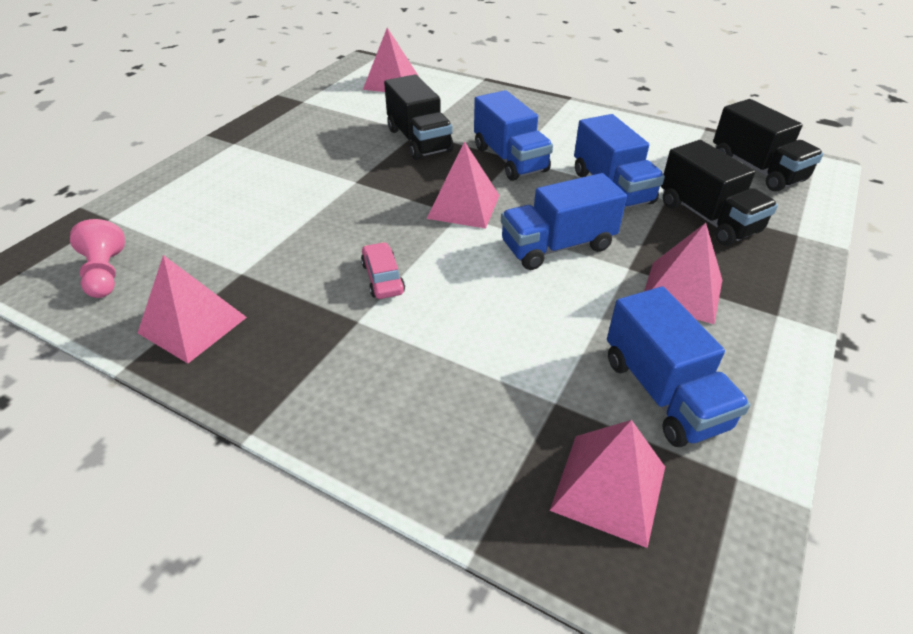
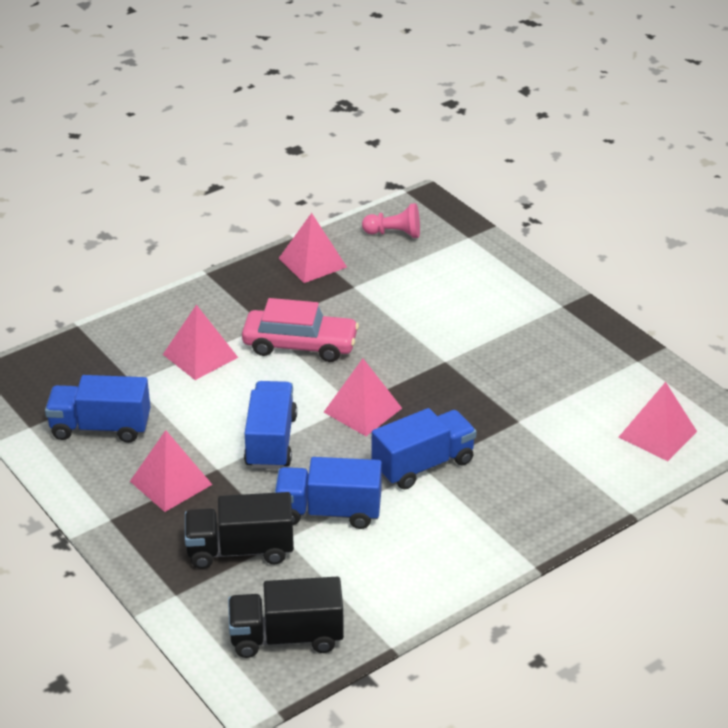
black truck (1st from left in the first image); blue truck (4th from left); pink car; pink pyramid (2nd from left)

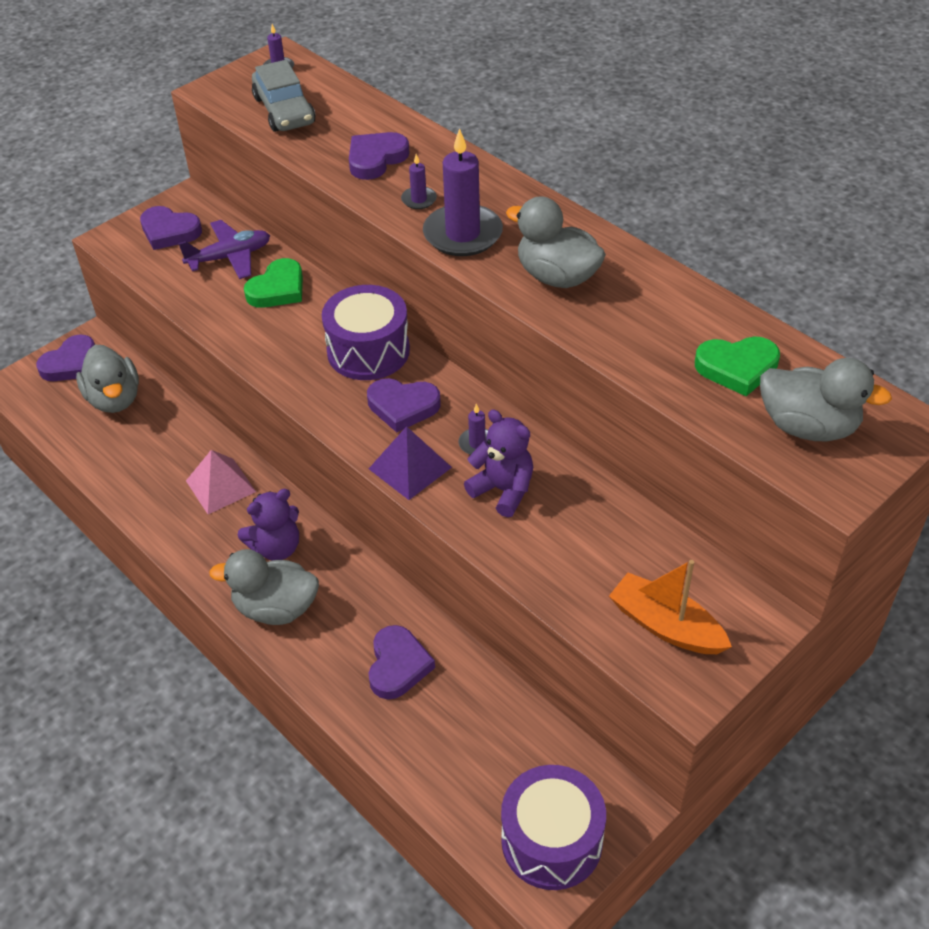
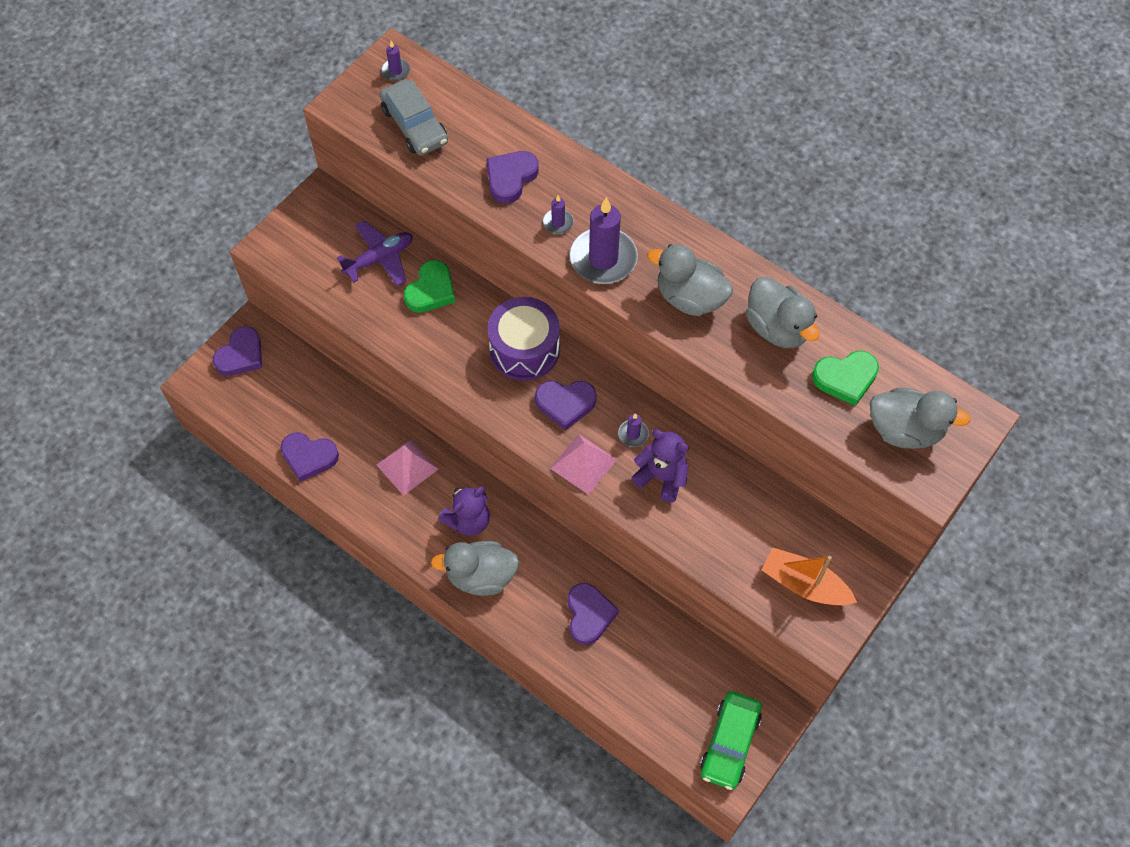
purple heart (2nd from left); grey duck (3rd from left); pink pyramid (2nd from left); green car

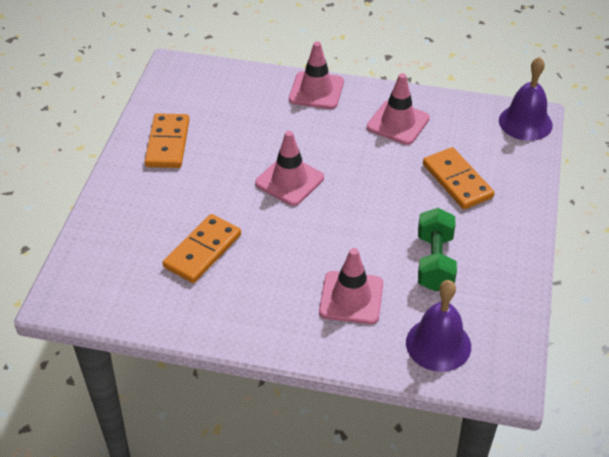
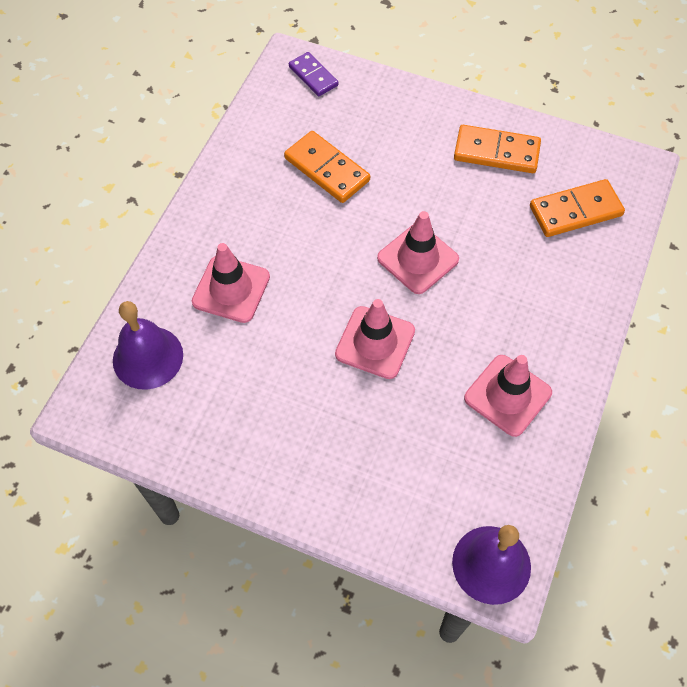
pink traffic cone (2nd from left); orange domino (3rd from left); green dumbbell; purple domino

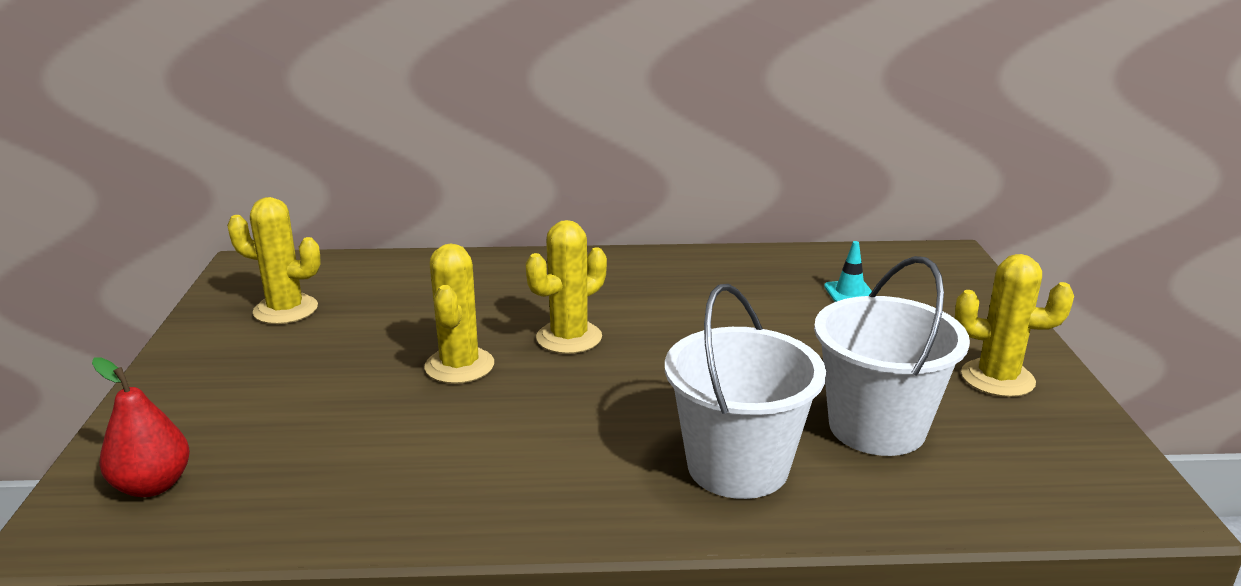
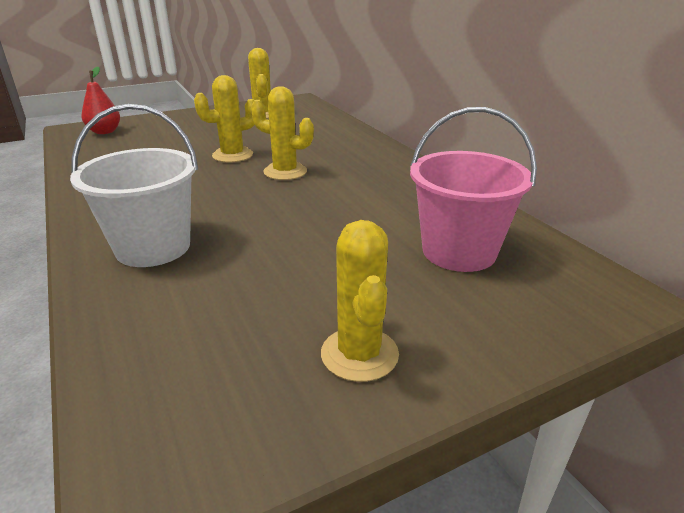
pink bucket; white bucket (2nd from left in the first image)

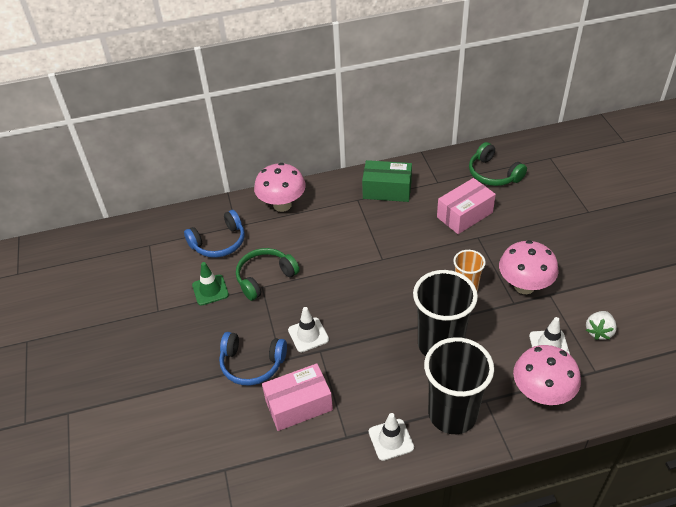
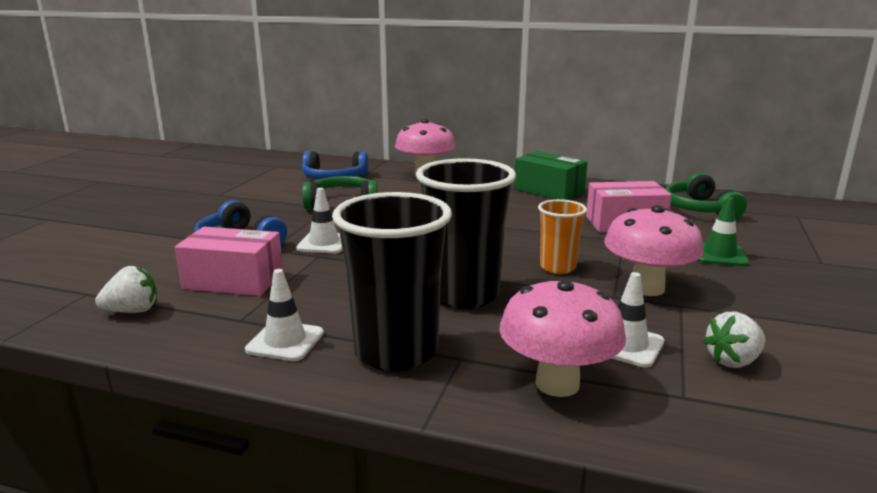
green traffic cone; white strawberry (1st from left)

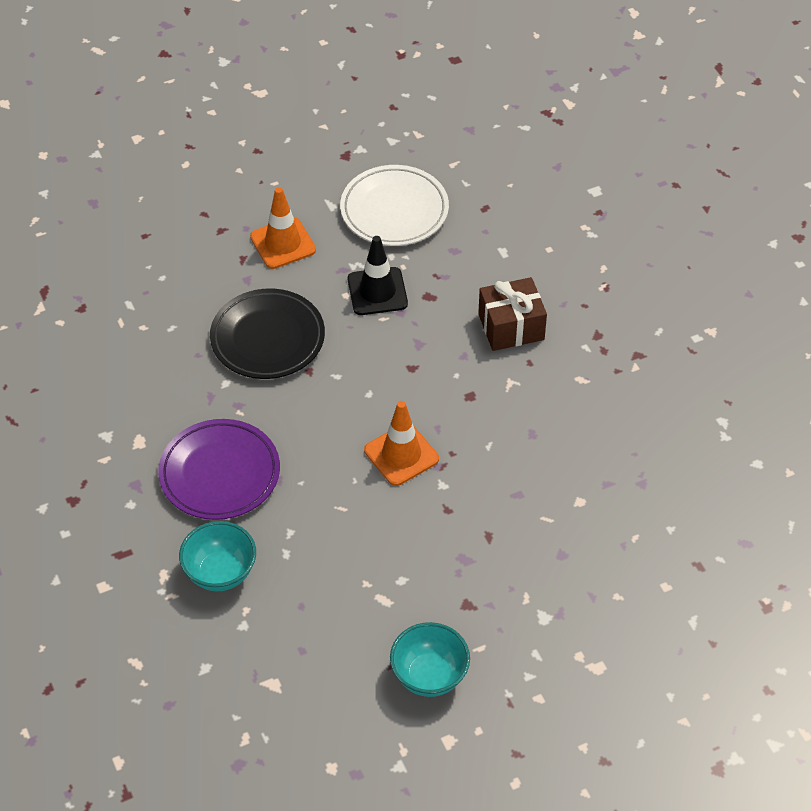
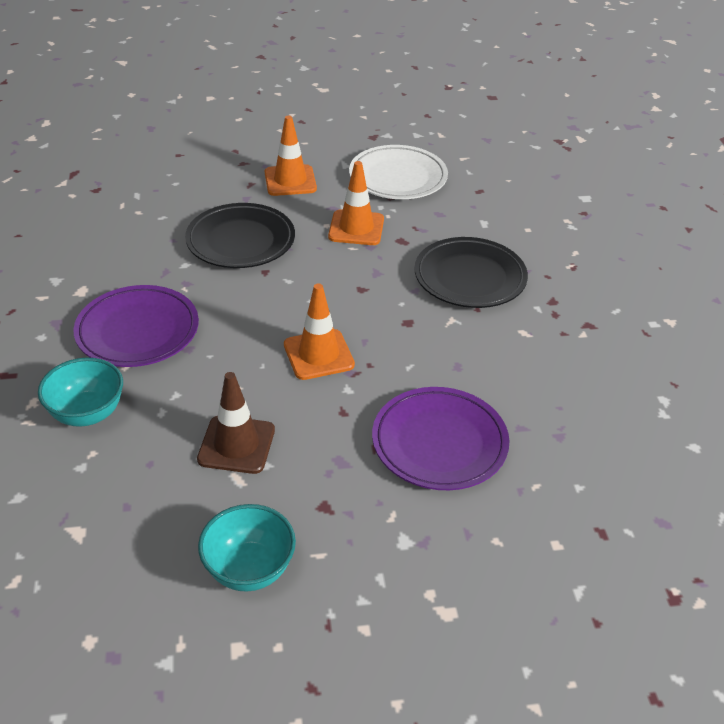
orange traffic cone (3rd from left); black plate (2nd from left); brown traffic cone; purple plate (2nd from left)

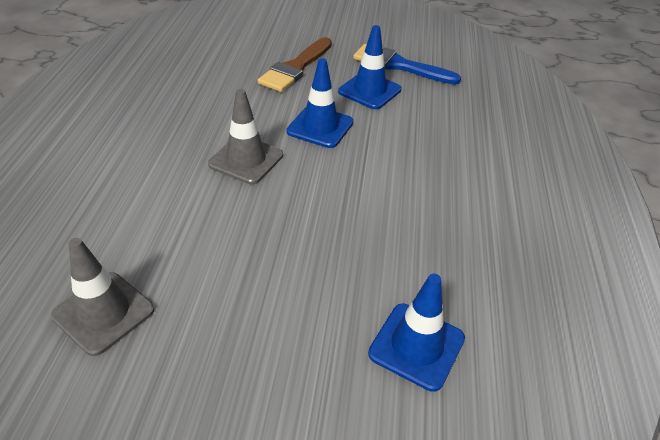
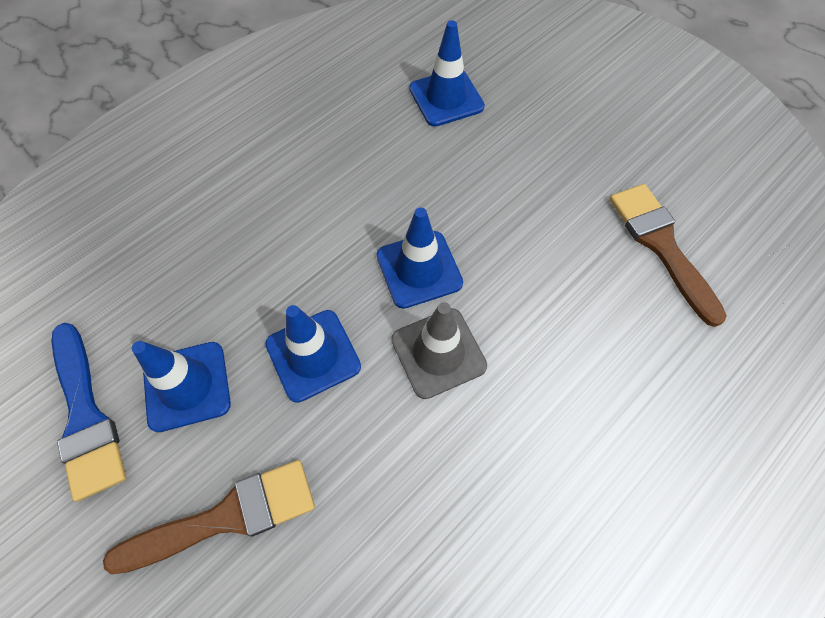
brown brush (2nd from left); blue traffic cone (3rd from left)

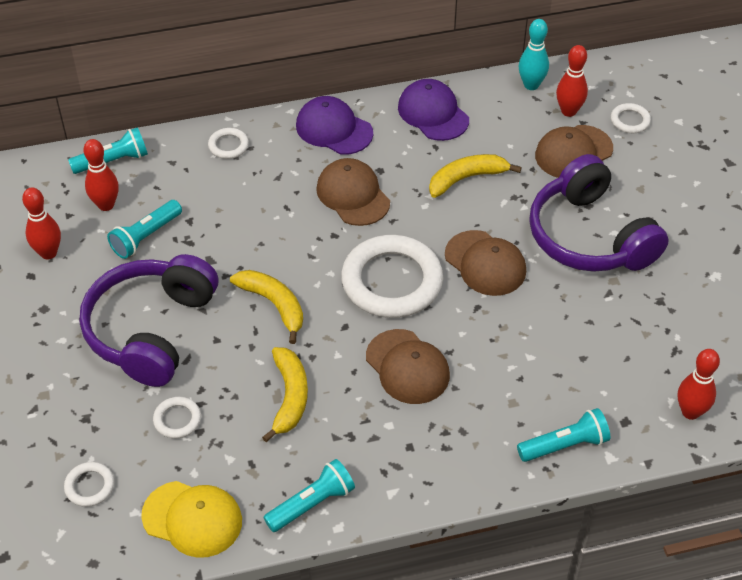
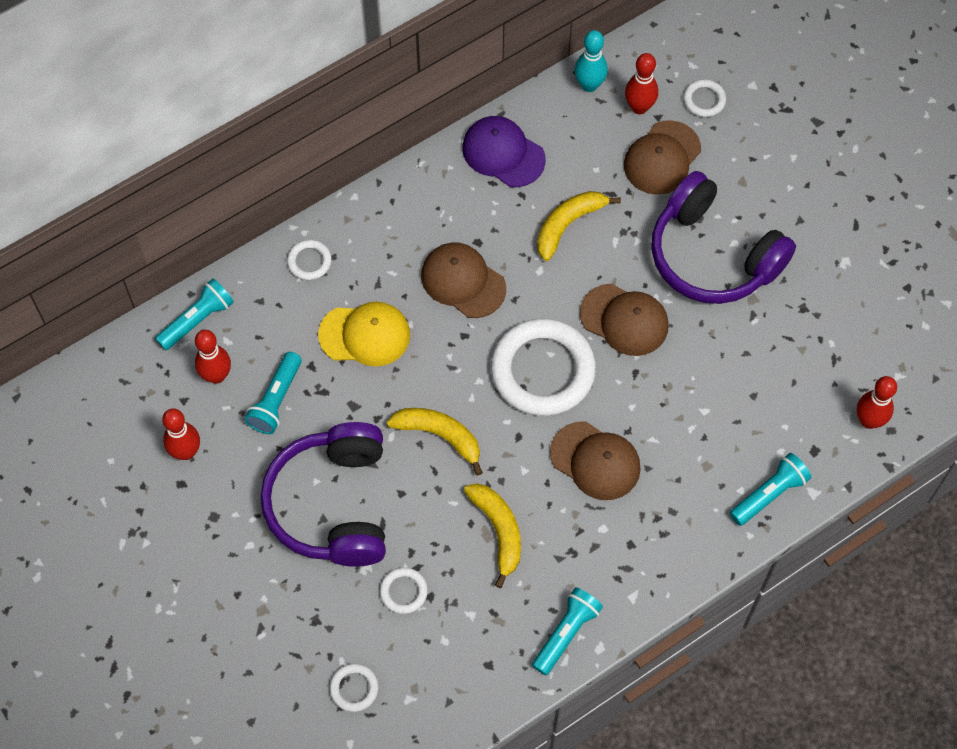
purple cap (1st from left in the first image); yellow cap

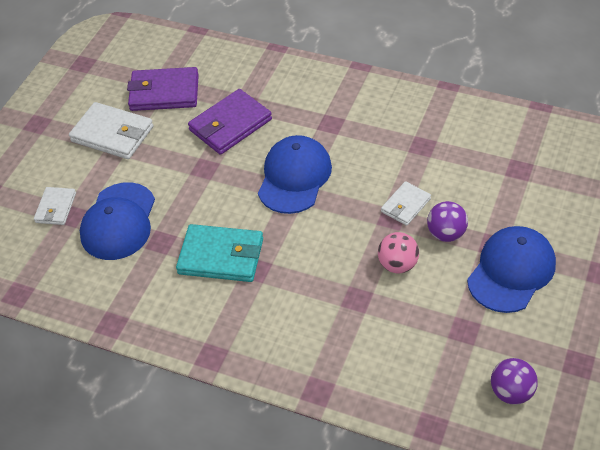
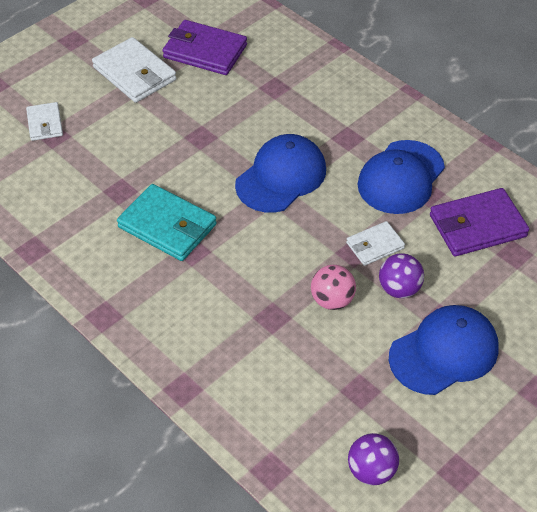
purple wallet (2nd from left); blue cap (2nd from left); white wallet (1st from left)

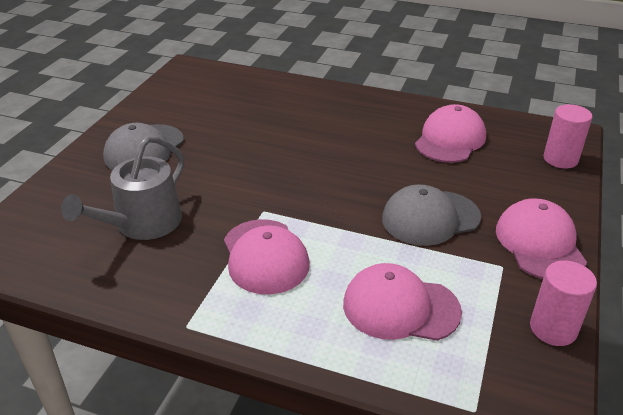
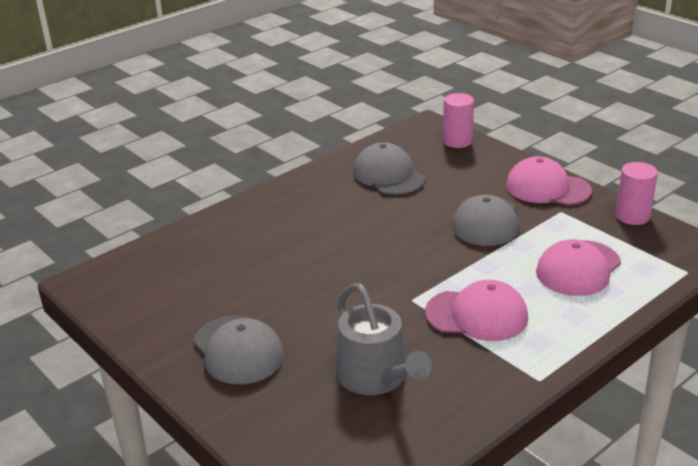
grey cap (2nd from left)

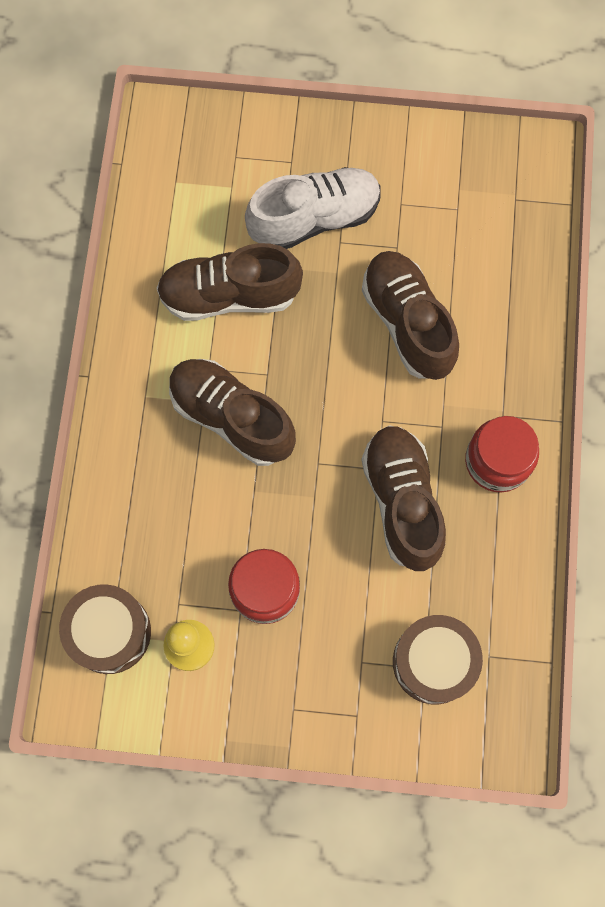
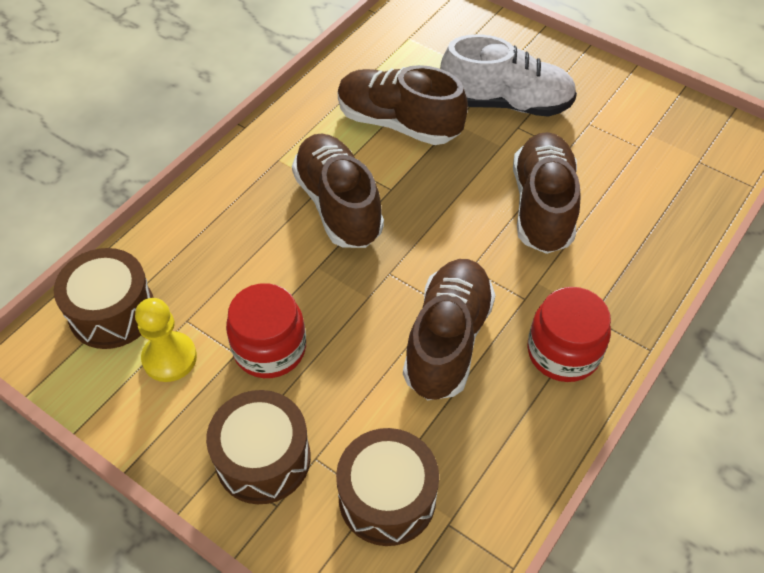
brown drum (2nd from left)

